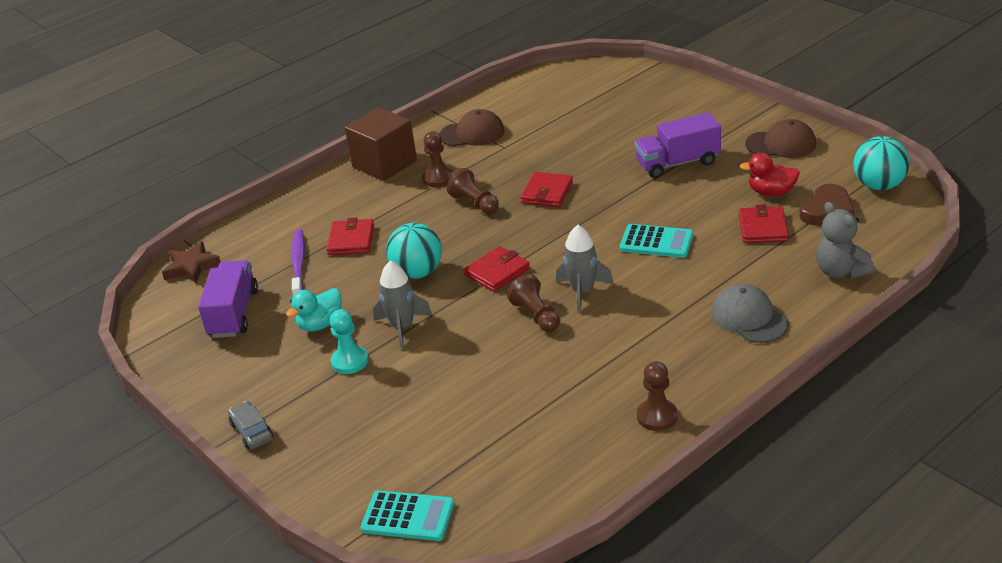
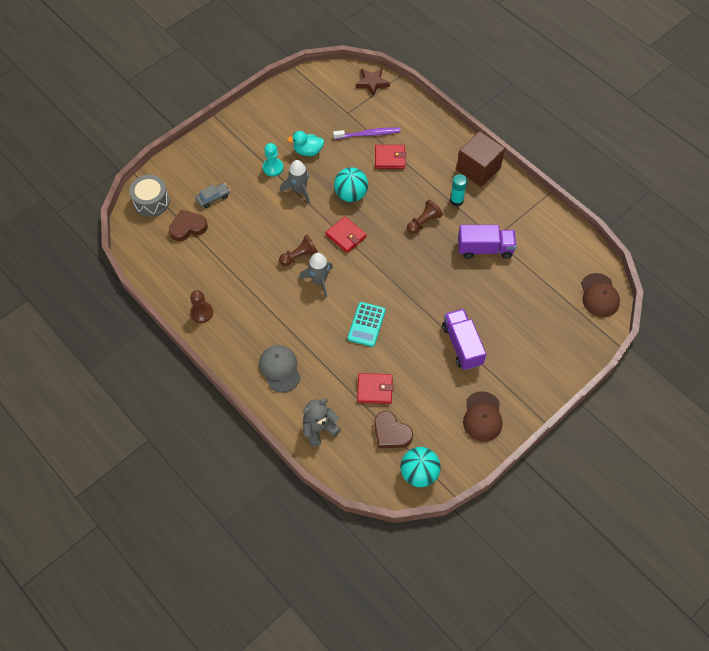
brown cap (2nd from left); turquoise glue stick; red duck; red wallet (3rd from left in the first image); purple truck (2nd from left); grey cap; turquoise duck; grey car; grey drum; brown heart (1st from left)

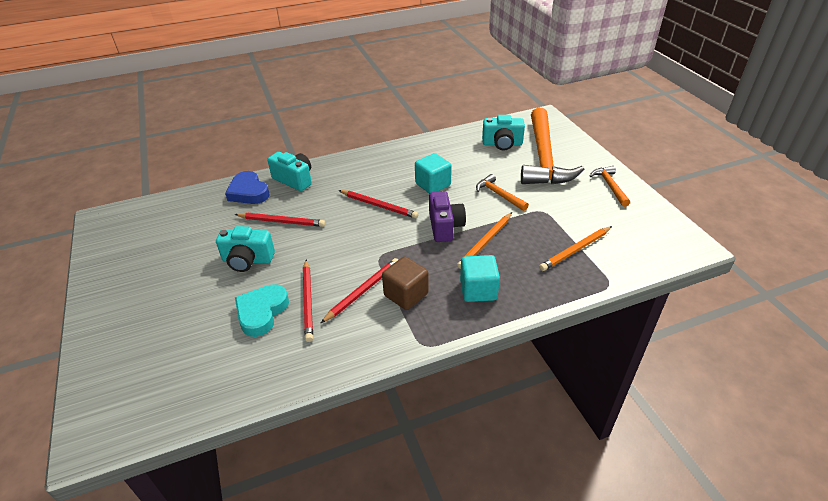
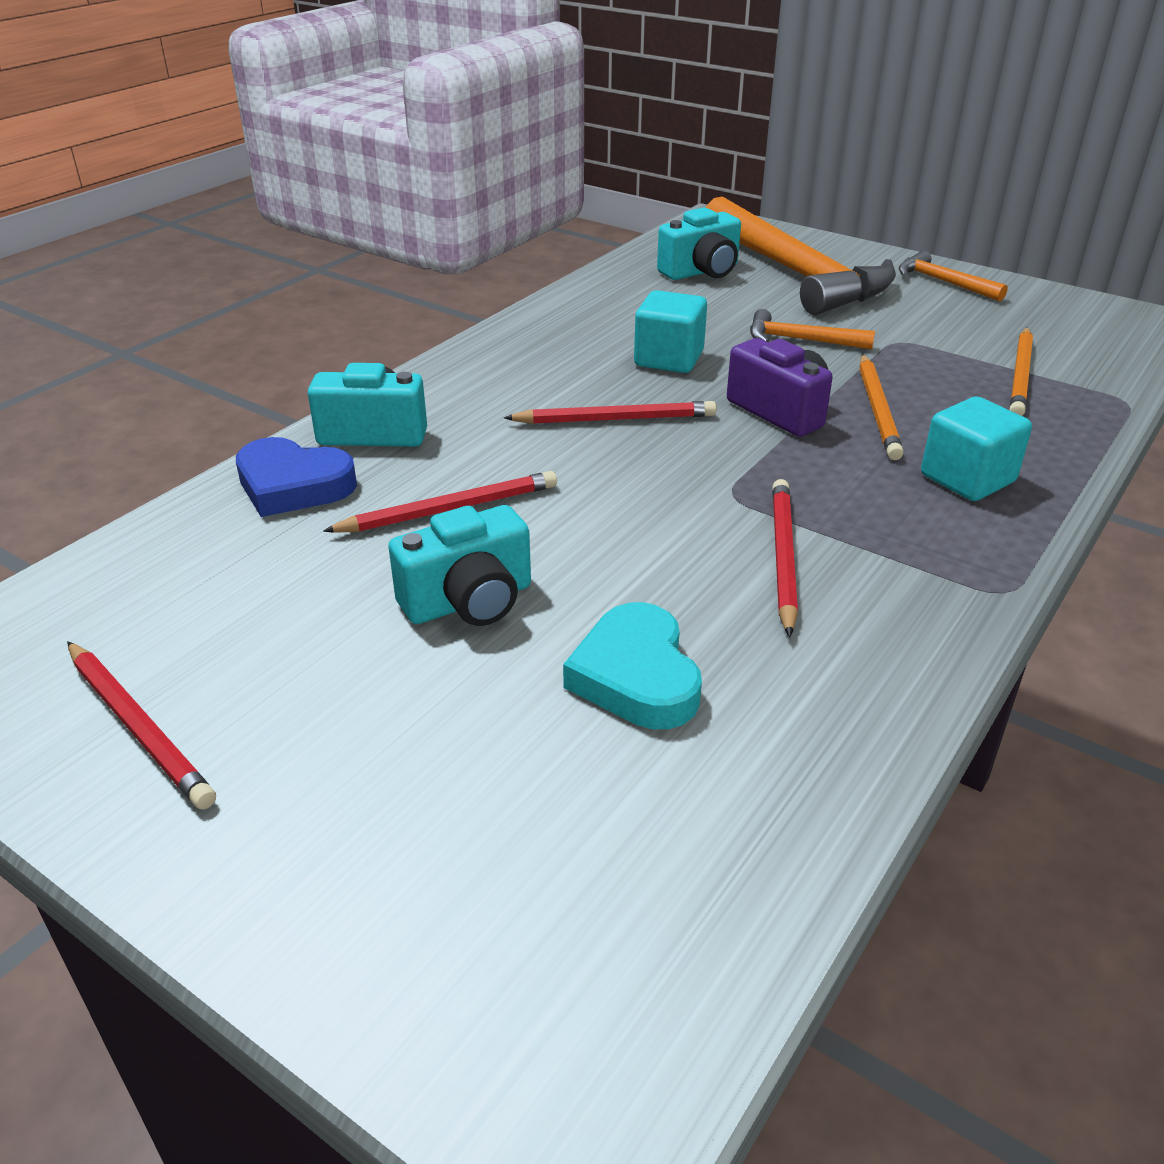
brown cube; red pencil (1st from left)

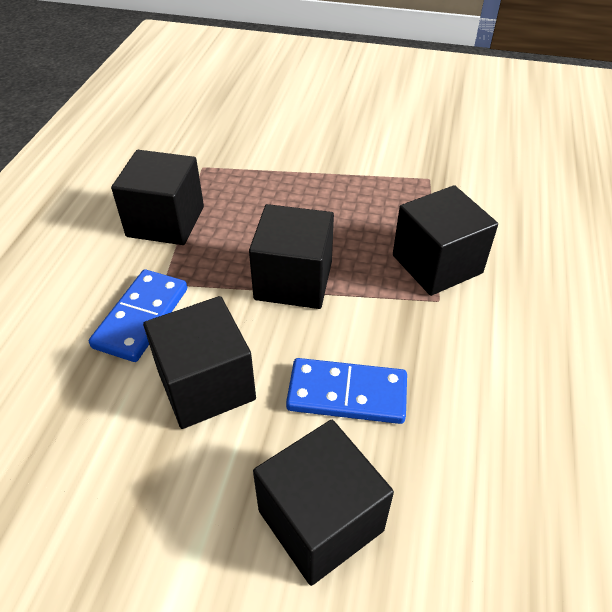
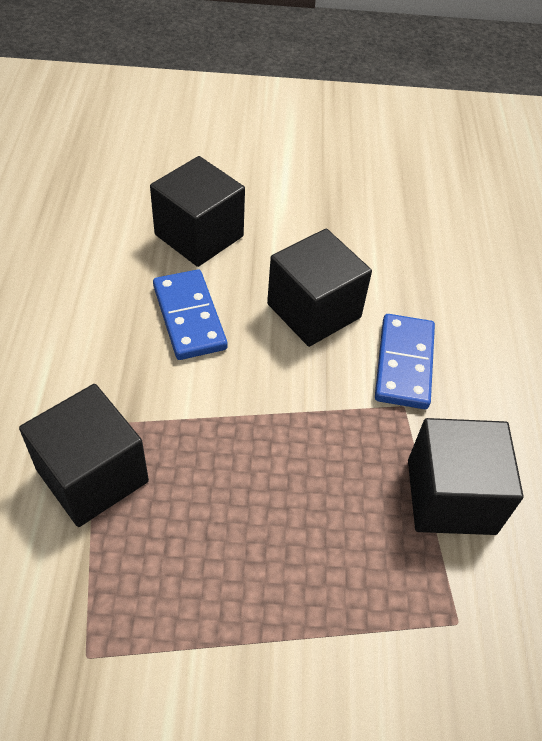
black cube (3rd from left in the first image); blue domino (1st from left)

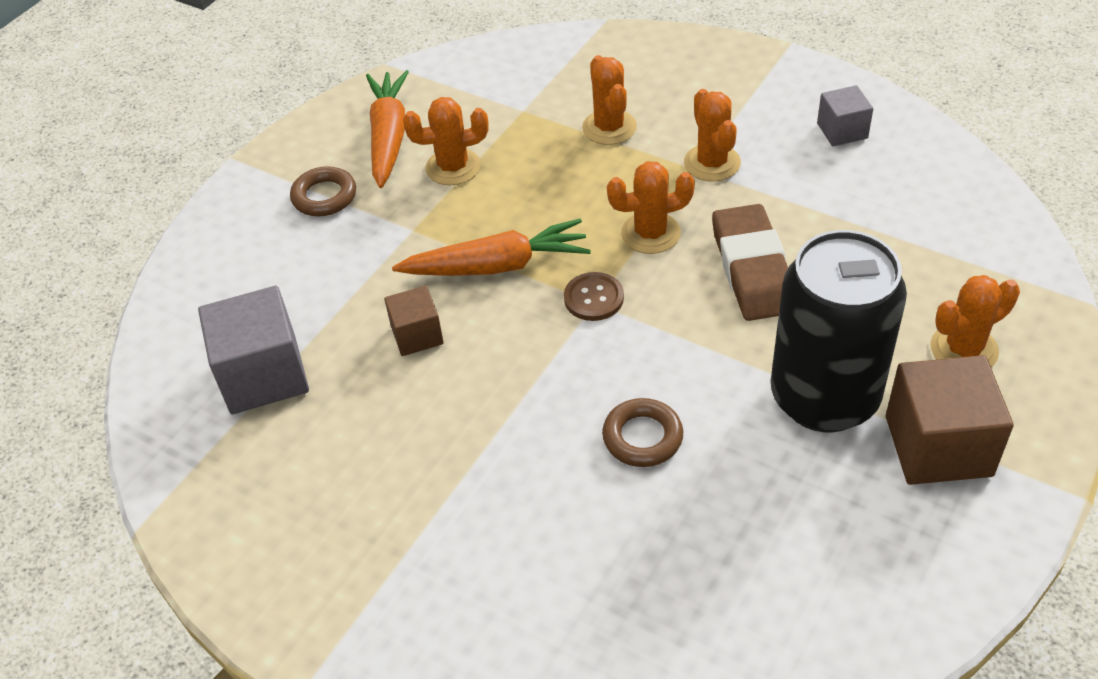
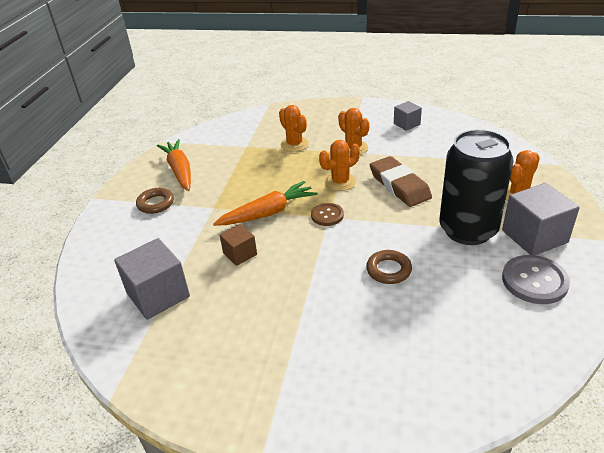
orange cactus (1st from left in the first image); grey cube (3rd from left); grey button

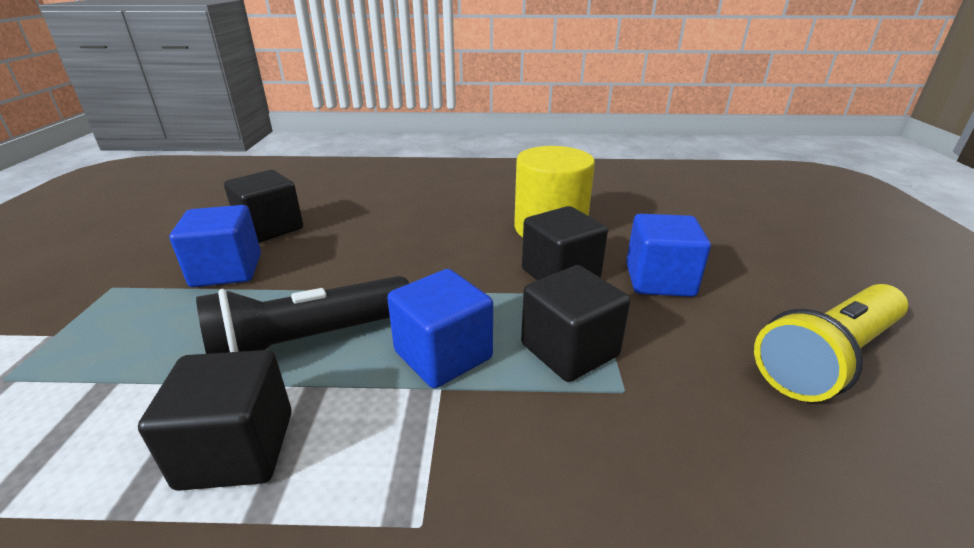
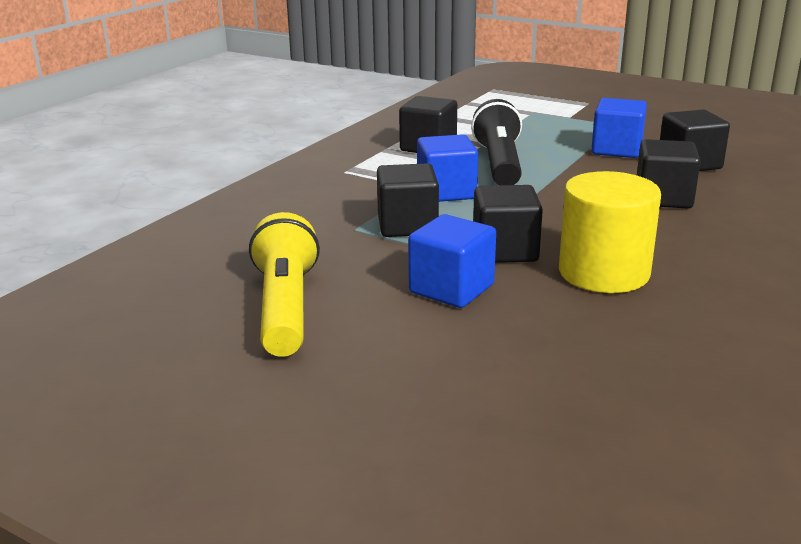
black cube (4th from left)

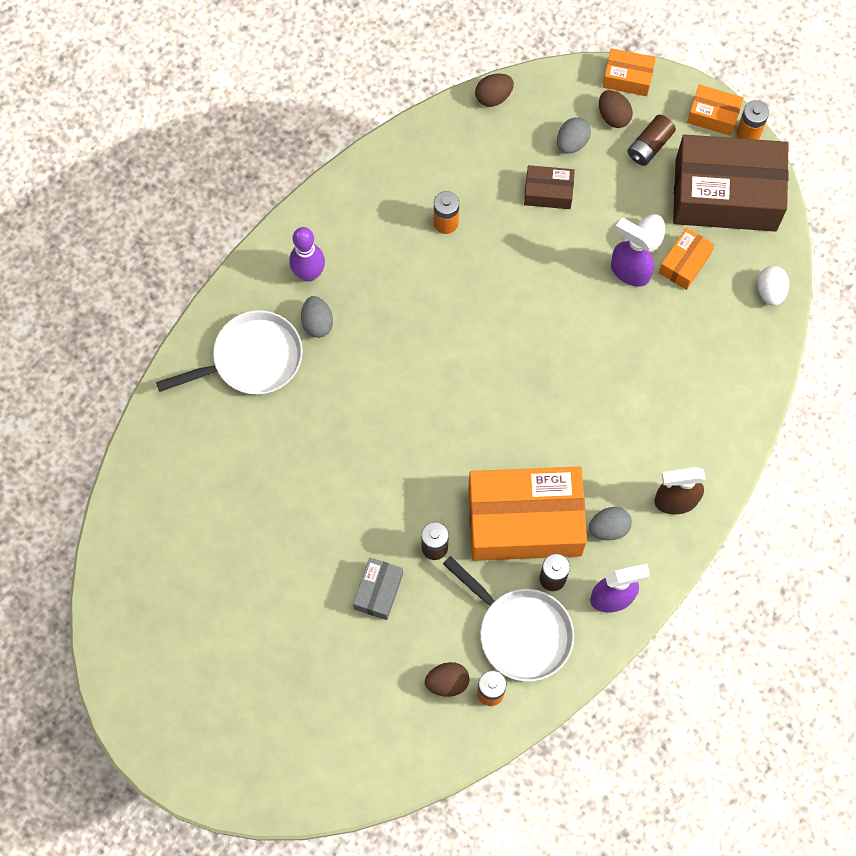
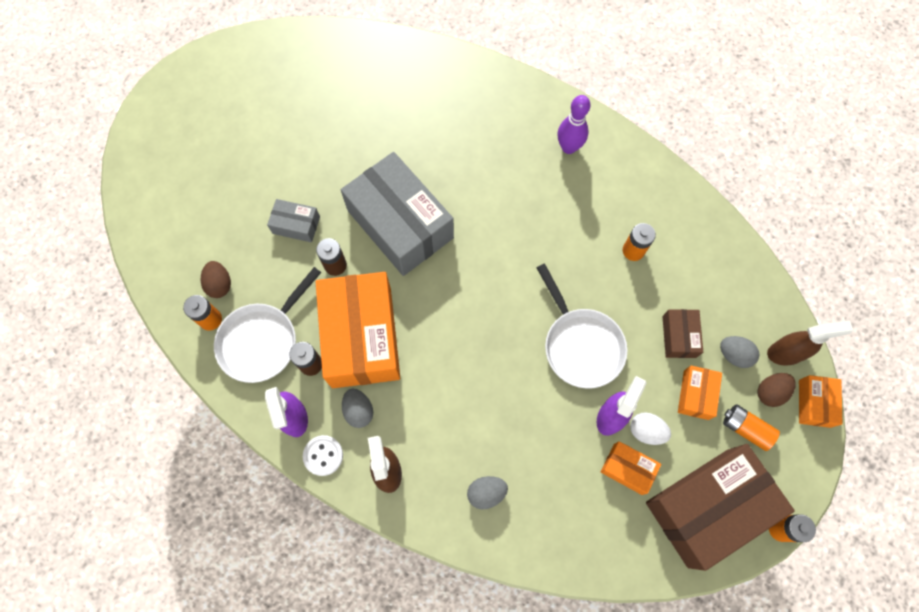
brown egg (2nd from left in the first image); orange box (3rd from left); orange battery (3rd from left); brown box (2nd from left); white egg (2nd from left in the first image); grey egg (2nd from left); white pan (2nd from left); grey box (2nd from left); brown spray bottle (2nd from left); white button

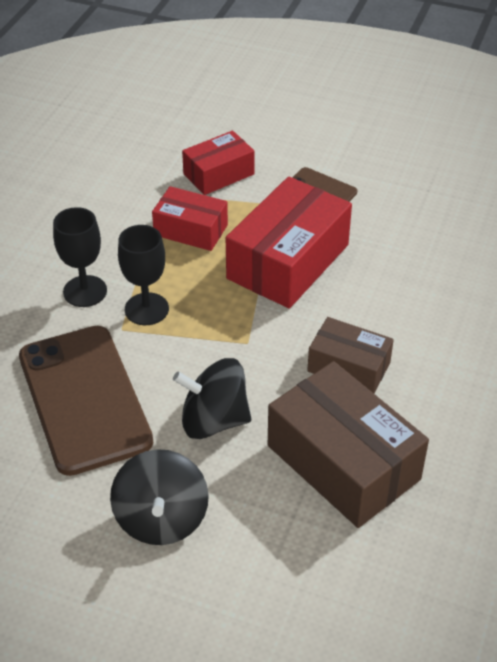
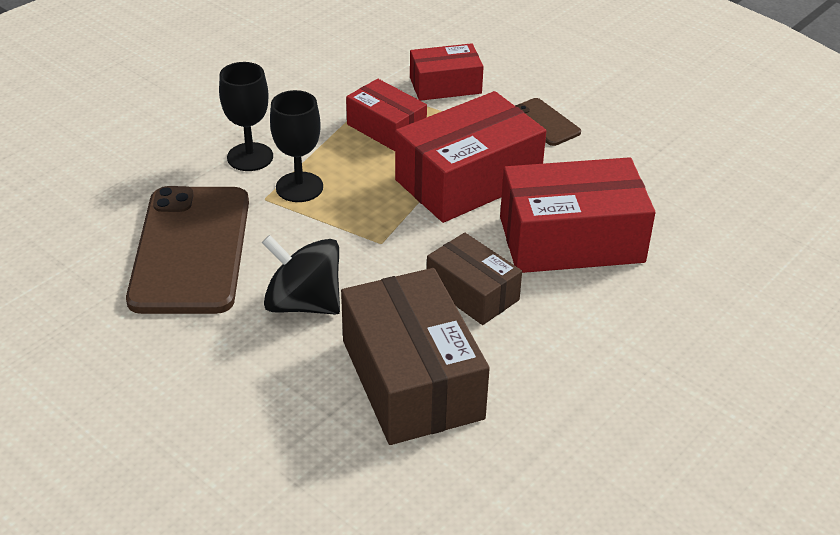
black spinning top (1st from left in the first image); red box (4th from left)

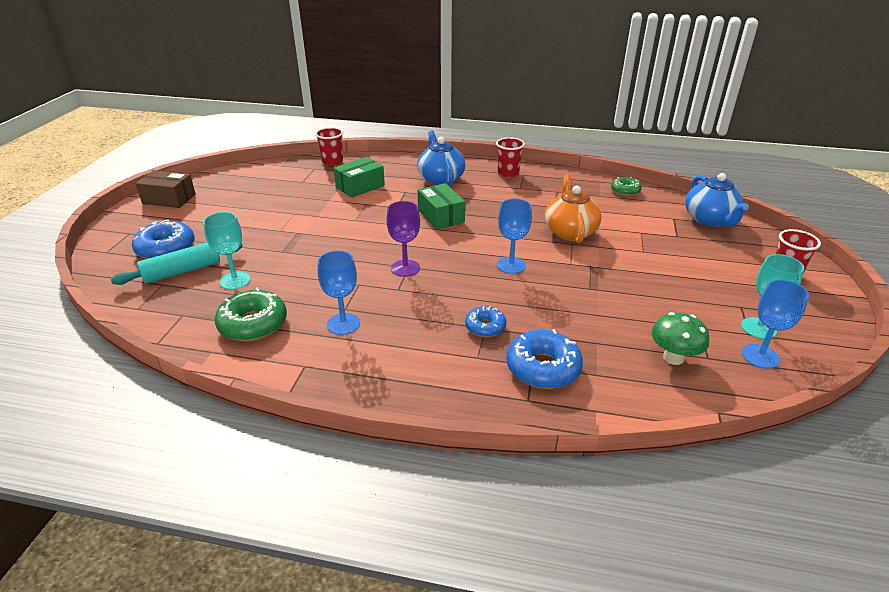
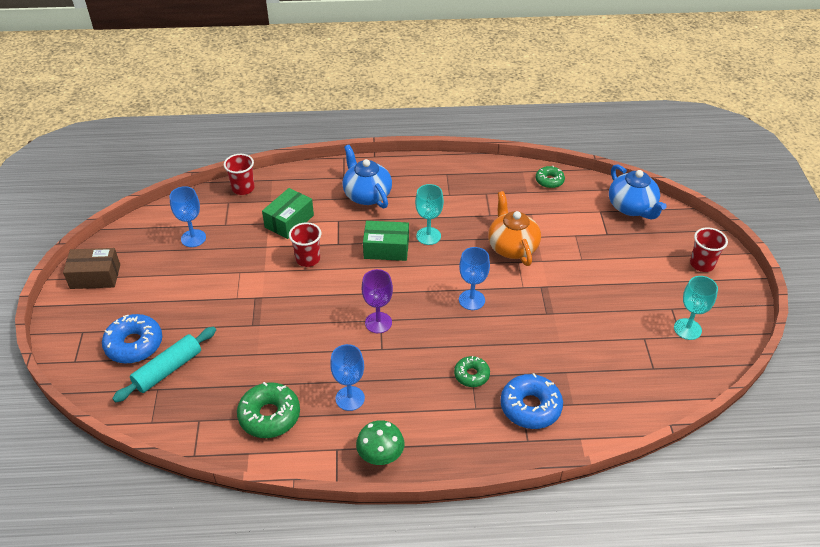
red cup (2nd from left); green box (2nd from left); turquoise goblet (1st from left); blue goblet (1st from left); green donut (2nd from left); green mushroom

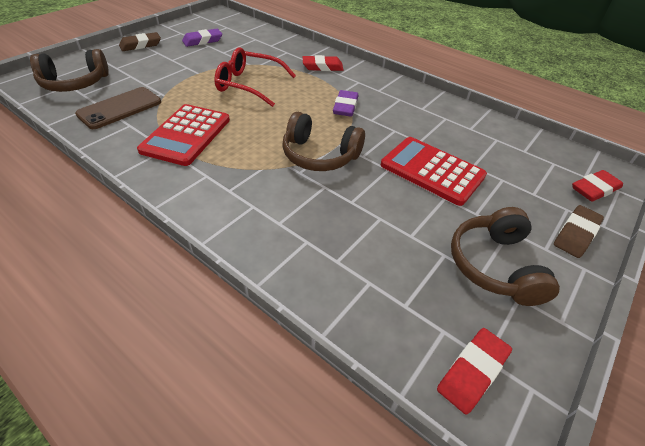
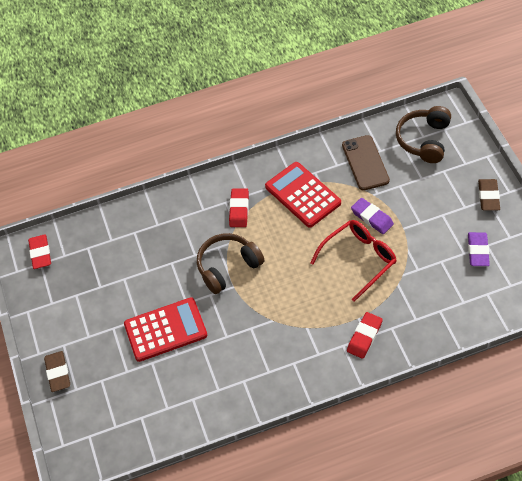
purple eraser (1st from left); red eraser (2nd from left); brown headphones (3rd from left in the first image)

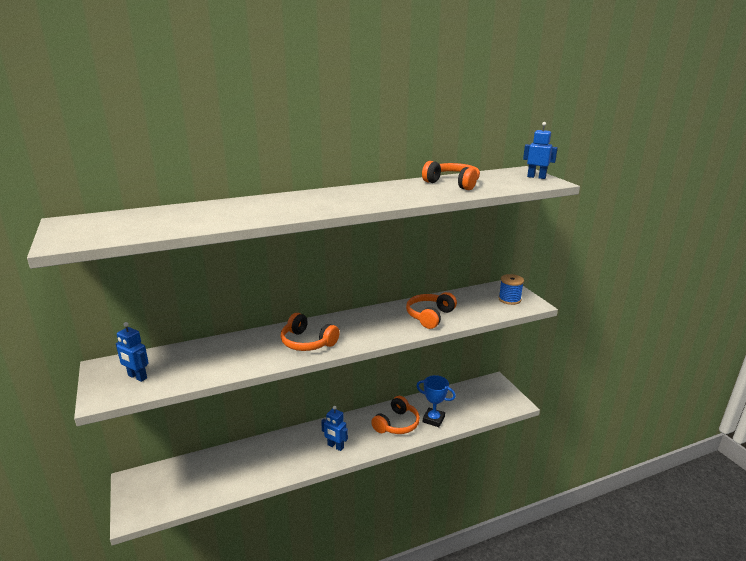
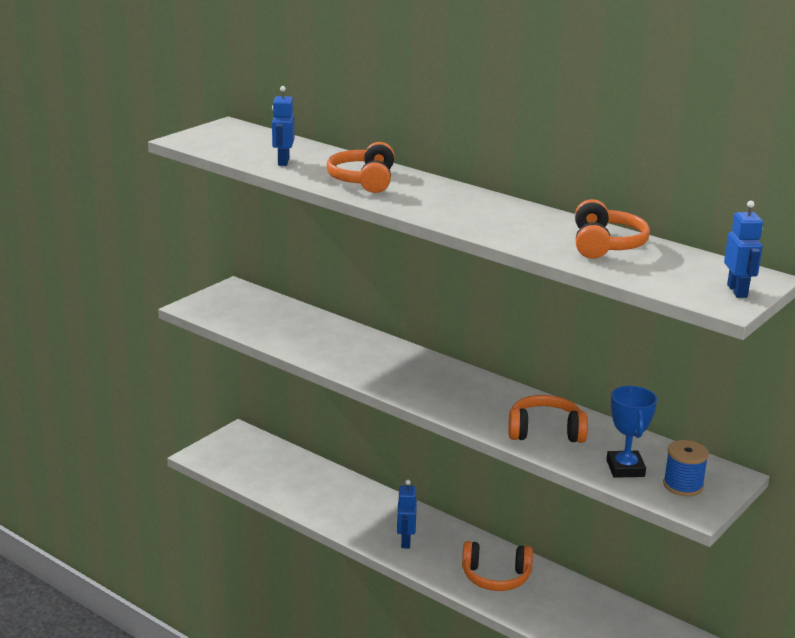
orange headphones (1st from left); blue robot (1st from left); blue trophy

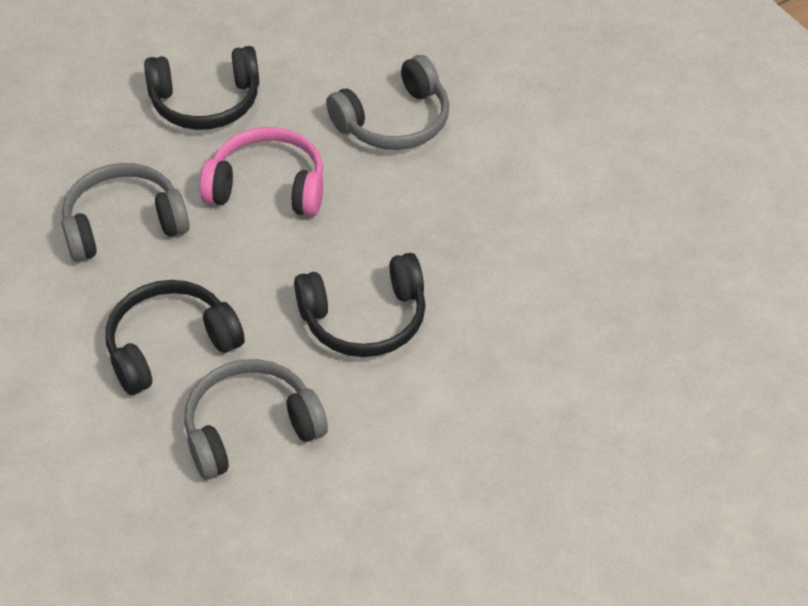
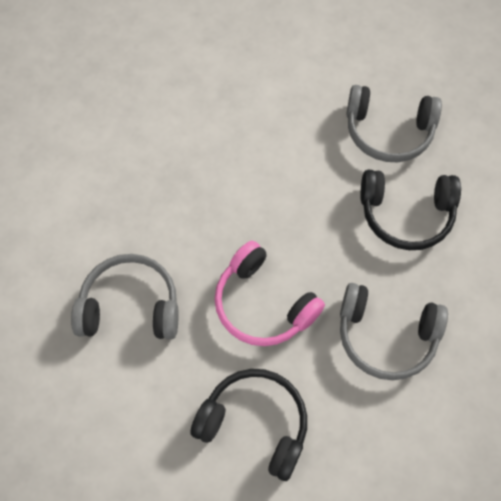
black headphones (3rd from left in the first image)

